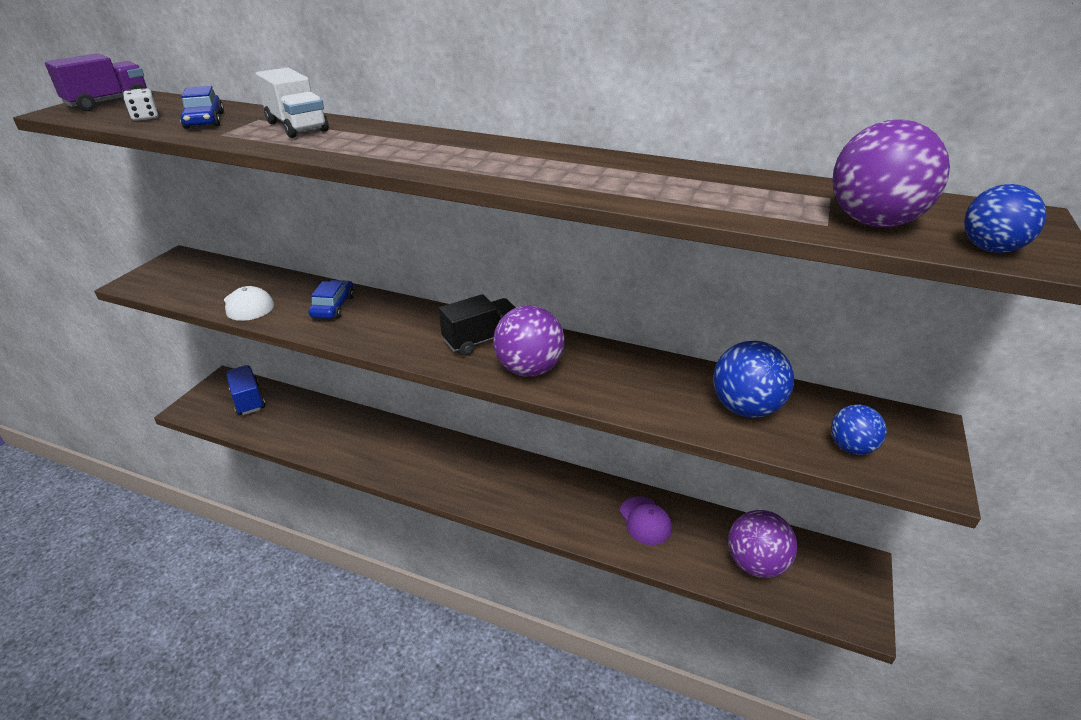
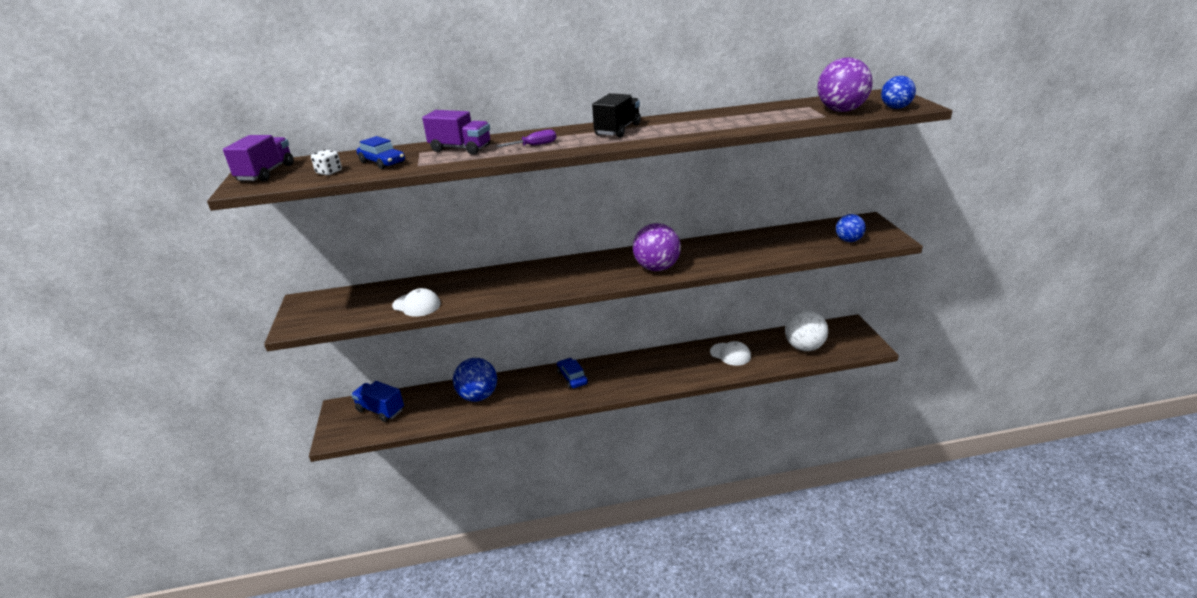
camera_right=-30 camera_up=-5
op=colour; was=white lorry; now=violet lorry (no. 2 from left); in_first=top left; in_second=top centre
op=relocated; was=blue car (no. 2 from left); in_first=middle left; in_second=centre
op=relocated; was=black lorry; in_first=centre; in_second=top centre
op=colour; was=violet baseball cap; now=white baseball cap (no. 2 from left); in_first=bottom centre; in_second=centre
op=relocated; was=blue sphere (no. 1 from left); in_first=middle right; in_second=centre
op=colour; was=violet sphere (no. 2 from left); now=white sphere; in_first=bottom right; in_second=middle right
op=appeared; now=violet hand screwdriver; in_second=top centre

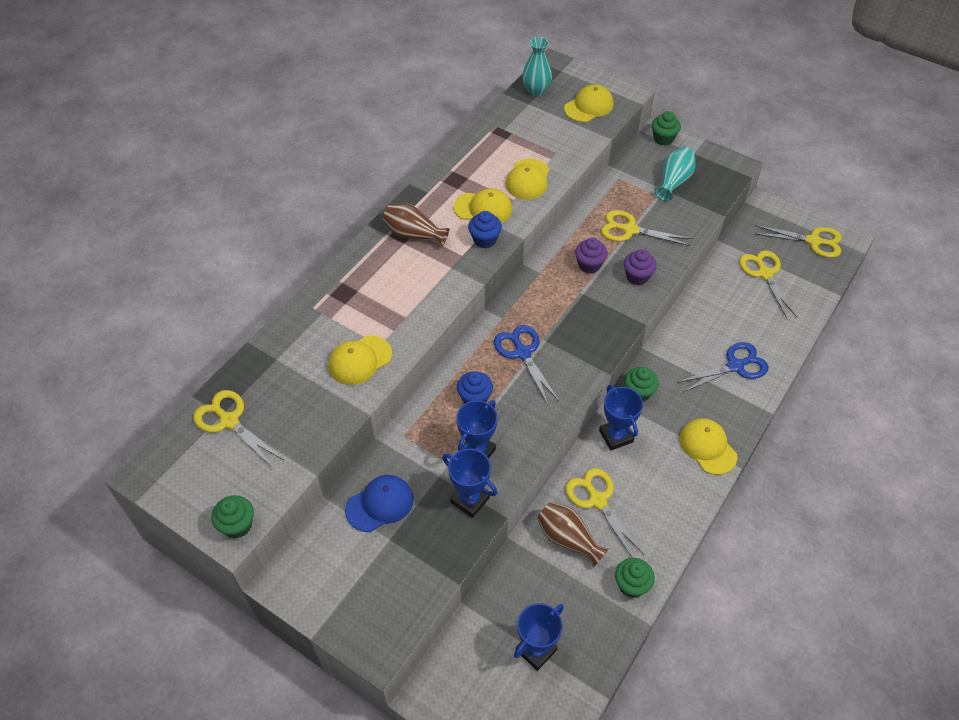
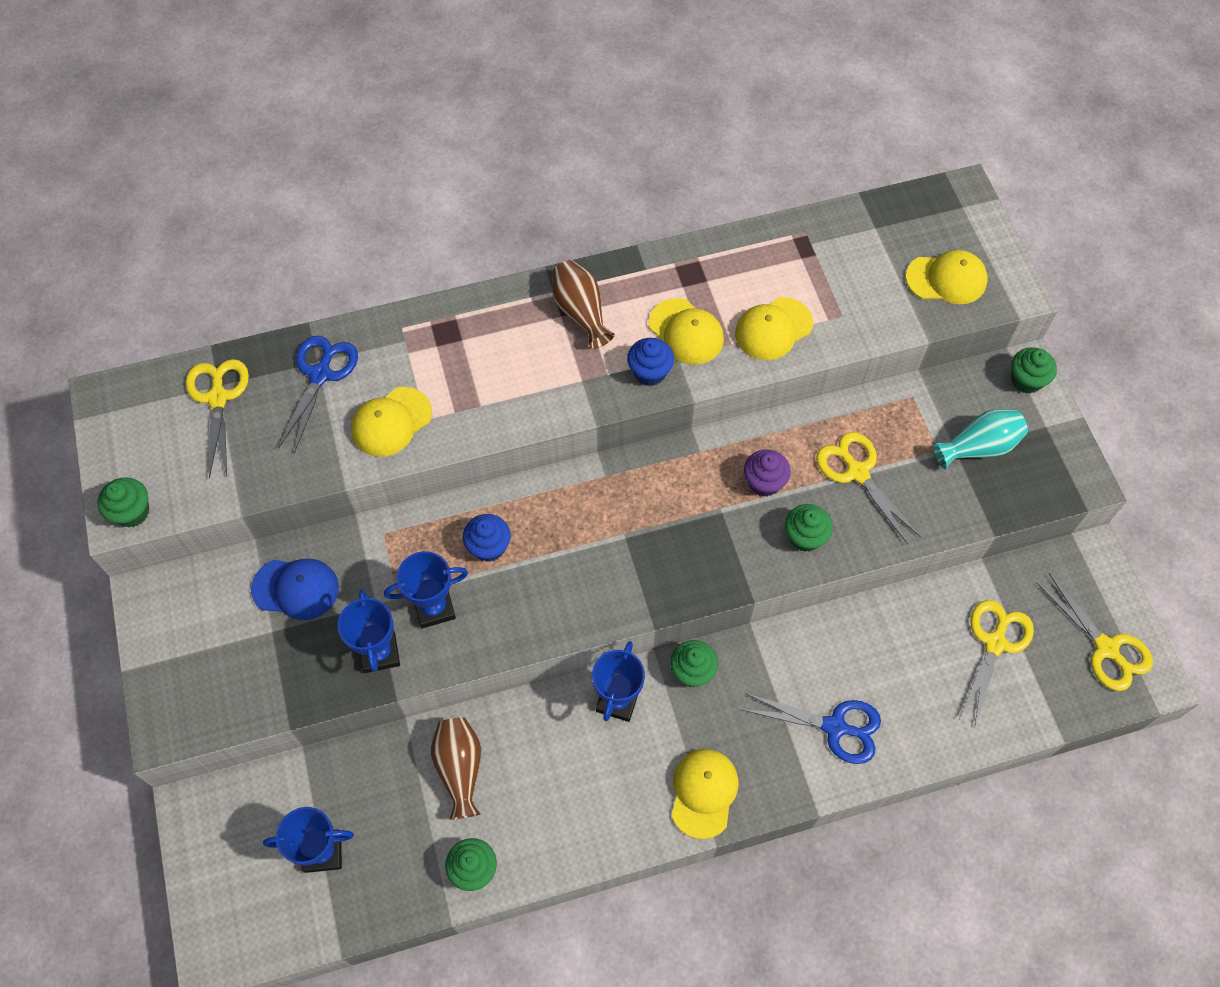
camera_right=40 camera_up=10
op=spun; was=yellow baseball cap (no. 1 from left); in_first=centre; in_second=middle left; clockwise=-45
op=relocated; was=blue scissors (no. 1 from left); in_first=centre; in_second=middle left
op=missing; was=turquoise flower vase (no. 1 from left); in_first=top centre
op=missing; was=yellow scissors (no. 2 from left); in_first=bottom centre
op=colour; was=violet cupcake (no. 2 from left); now=leaf-green cupcake (no. 4 from left); in_first=middle right; in_second=centre

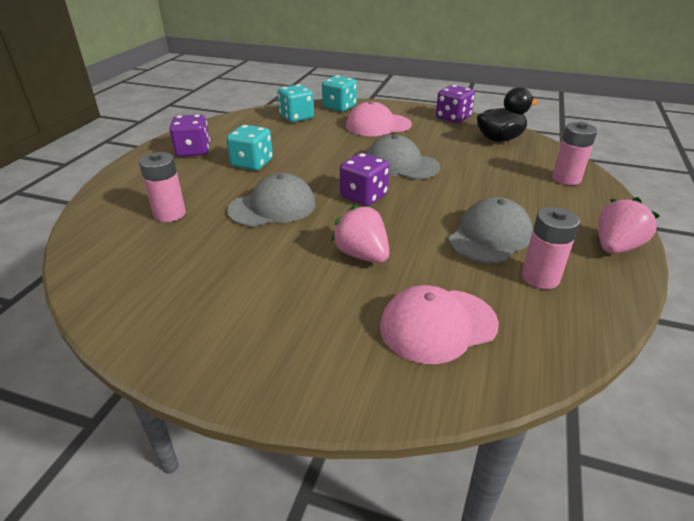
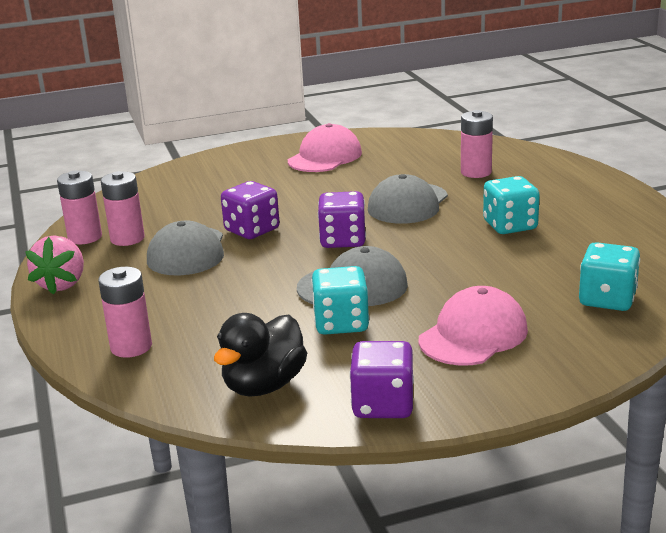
camera_right=145 camera_up=-10
op=relocated; was=violet die (no. 1 from left); in_first=top left; in_second=centre
op=relocated; was=turquoise die (no. 3 from left in the first image); now=turquoise die (no. 1 from left); in_first=top centre; in_second=centre
op=missing; was=rosy strawberry (no. 1 from left); in_first=centre
op=relocated; was=rosy baseball cap (no. 2 from left in the first image); now=rosy baseball cap (no. 1 from left); in_first=centre; in_second=top centre
op=appeared; now=rosy battery (no. 1 from left); in_second=middle left

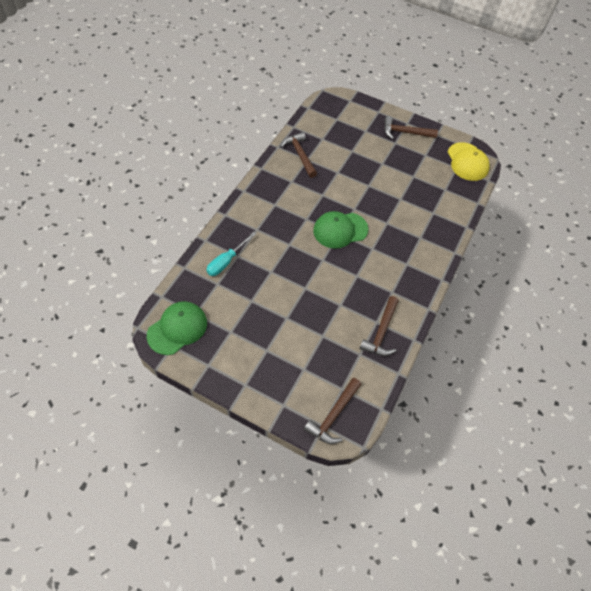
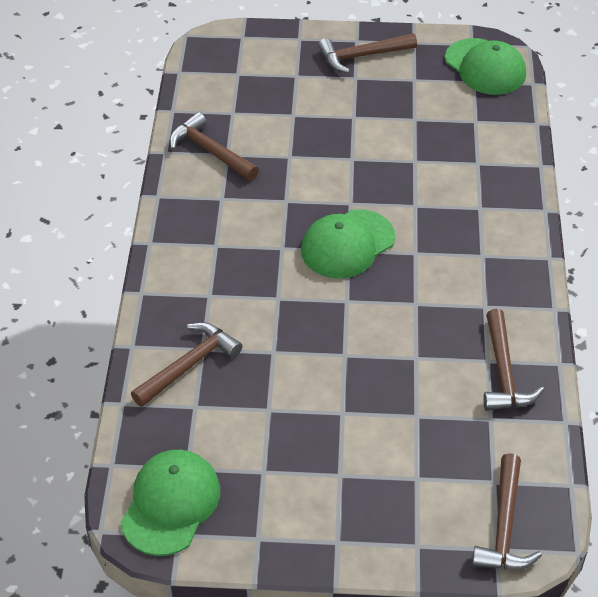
camera_right=-20 camera_up=-10
op=exchanged; was=turquoise hand screwdriver; now=brown hammer (no. 1 from left); in_first=centre; in_second=middle left
op=colour; was=yellow baseball cap; now=leaf-green baseball cap (no. 3 from left); in_first=top right; in_second=top right

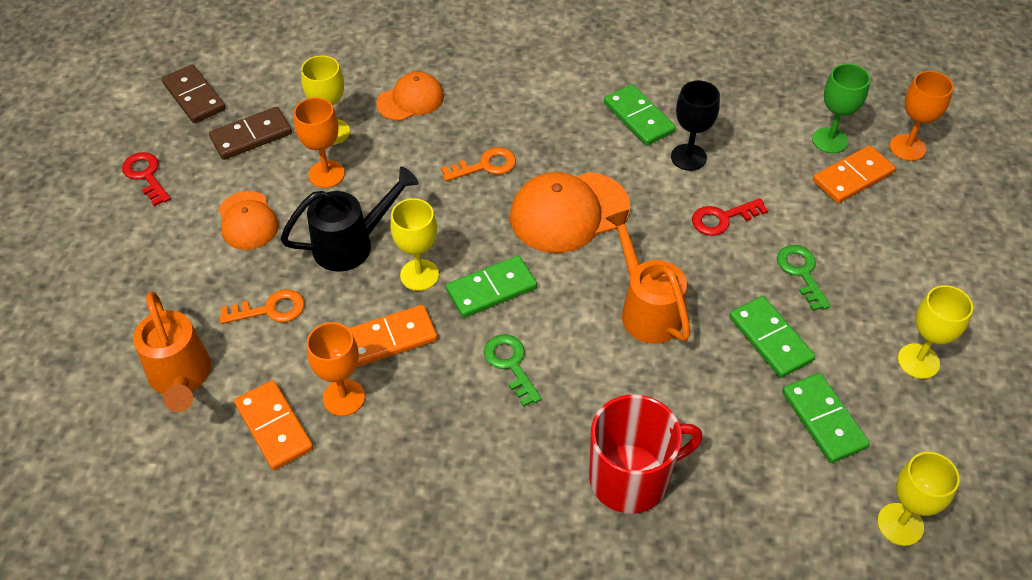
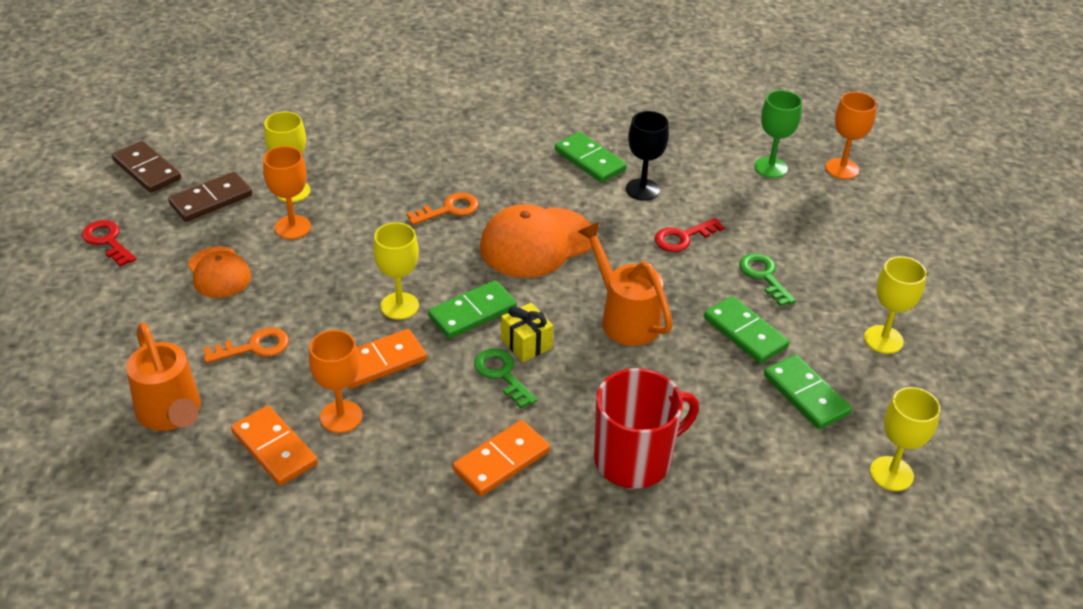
camera_right=-10 camera_up=-10
op=missing; was=black sprinkling can; in_first=centre
op=missing; was=bright orange baseball cap (no. 2 from left); in_first=top centre
op=relocated; was=bright orange domino piece (no. 3 from left); in_first=top right; in_second=bottom centre
op=appeared; now=yellow wrapped gift; in_second=centre

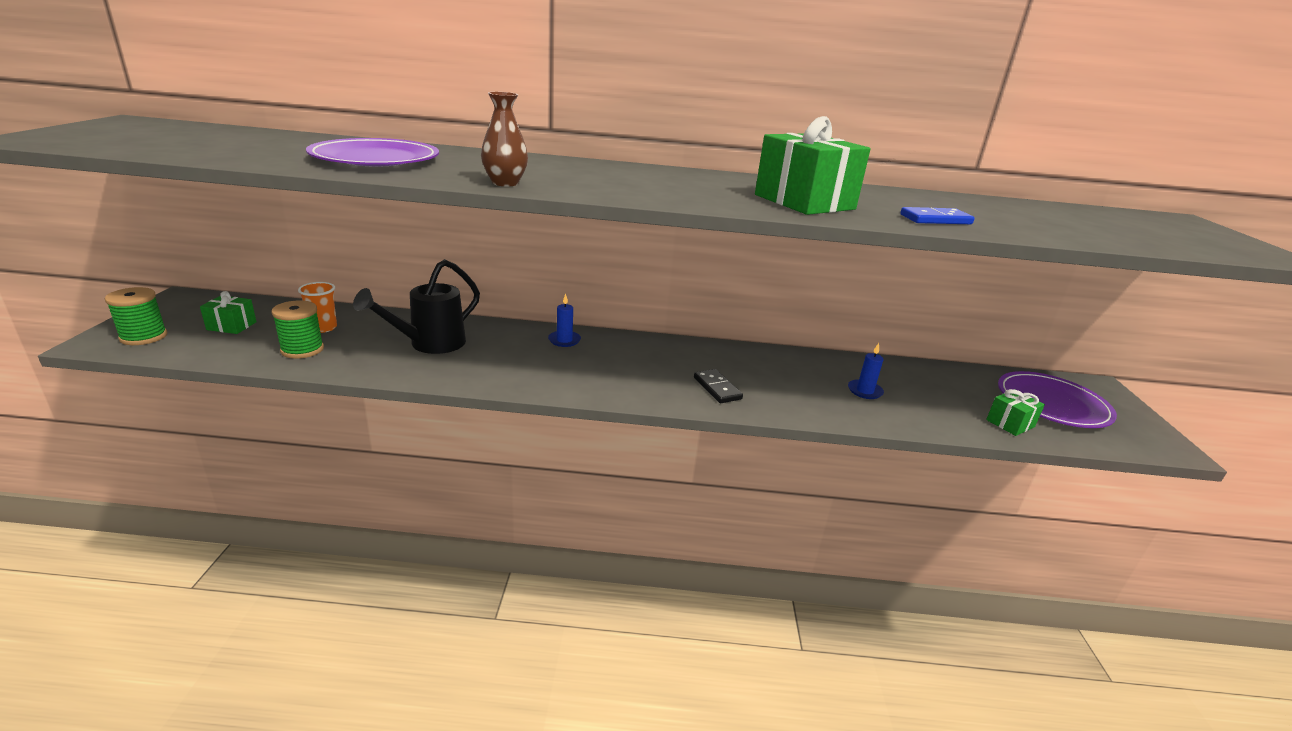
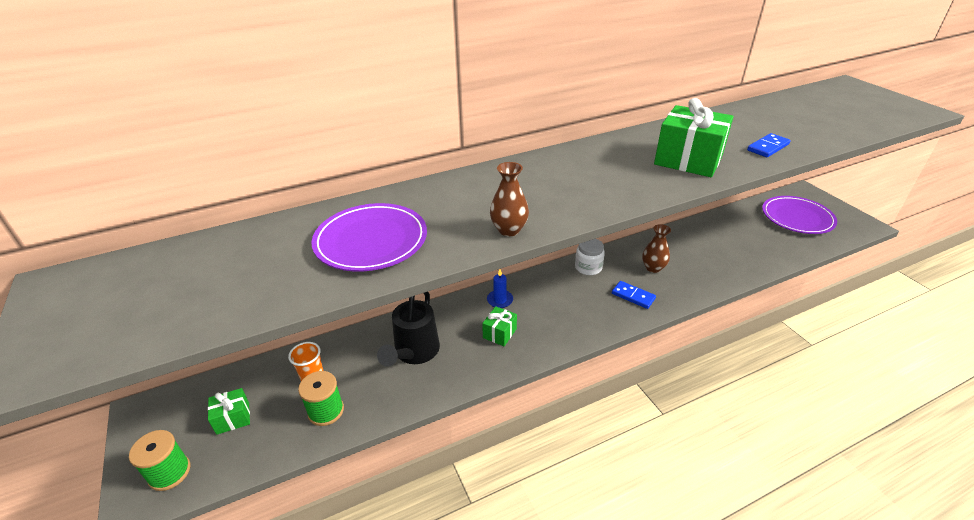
camera_right=-25 camera_up=10
op=colour; was=black domino piece; now=blue domino piece (no. 1 from left); in_first=centre; in_second=centre
op=missing; was=blue pillar candle (no. 2 from left); in_first=middle right
op=relocated; was=leaf-green wrapped gift (no. 3 from left in the first image); now=leaf-green wrapped gift (no. 2 from left); in_first=middle right; in_second=centre
op=appeared; now=white jar; in_second=centre
op=appeared; now=brown flower vase (no. 2 from left); in_second=middle right

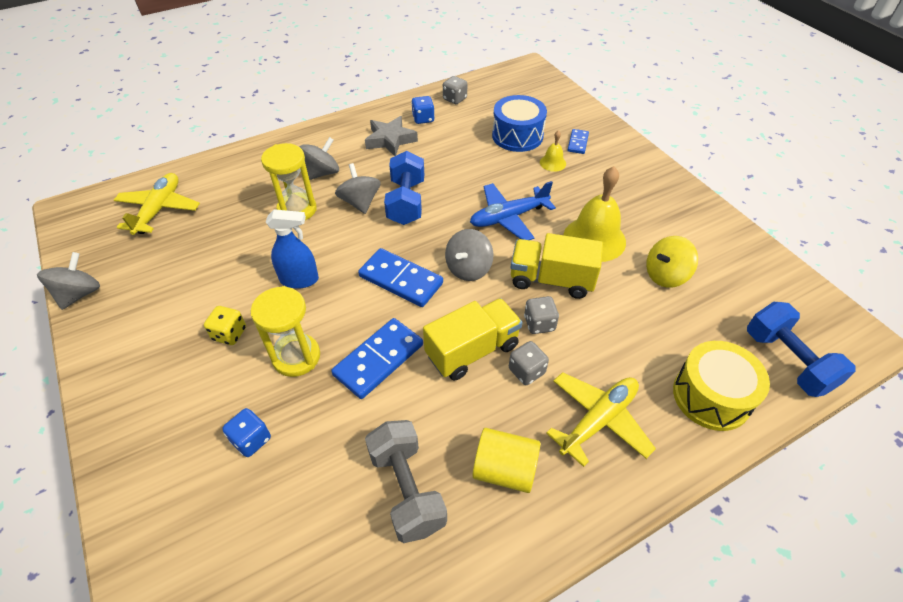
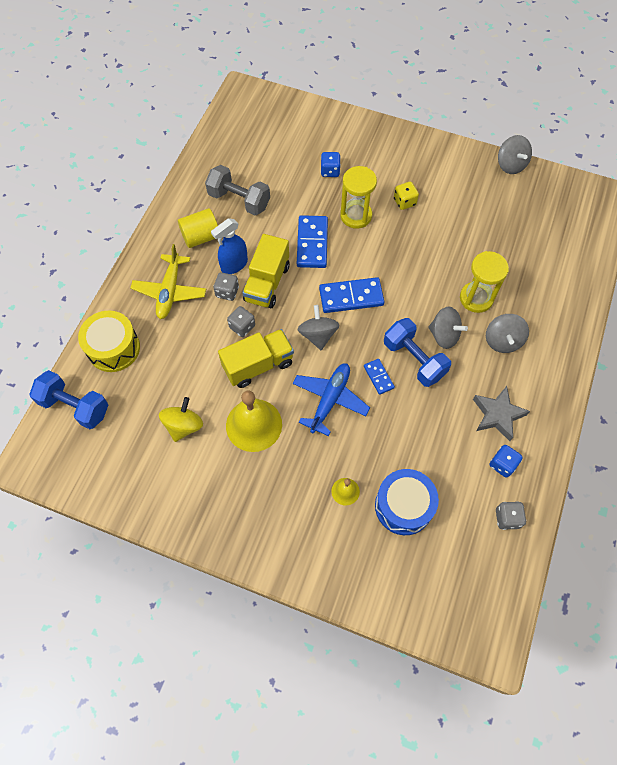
camera_right=140 camera_up=15
op=missing; was=yellow aeroplane (no. 1 from left); in_first=middle left
op=relocated; was=blue sprayer; in_first=middle left; in_second=top centre
op=relocated; was=blue domino piece (no. 3 from left); in_first=top centre; in_second=centre

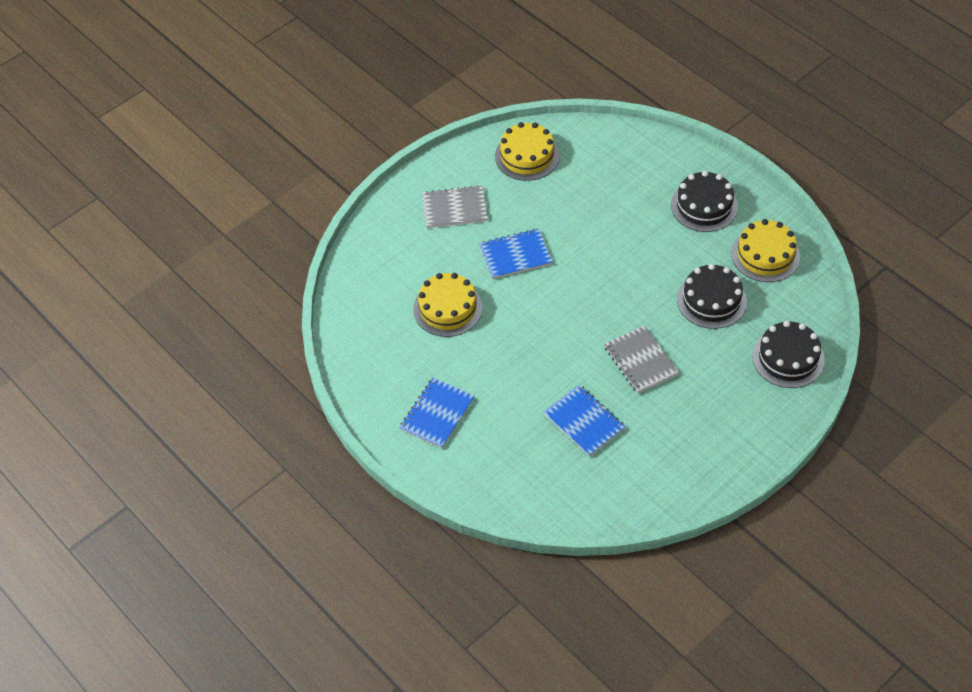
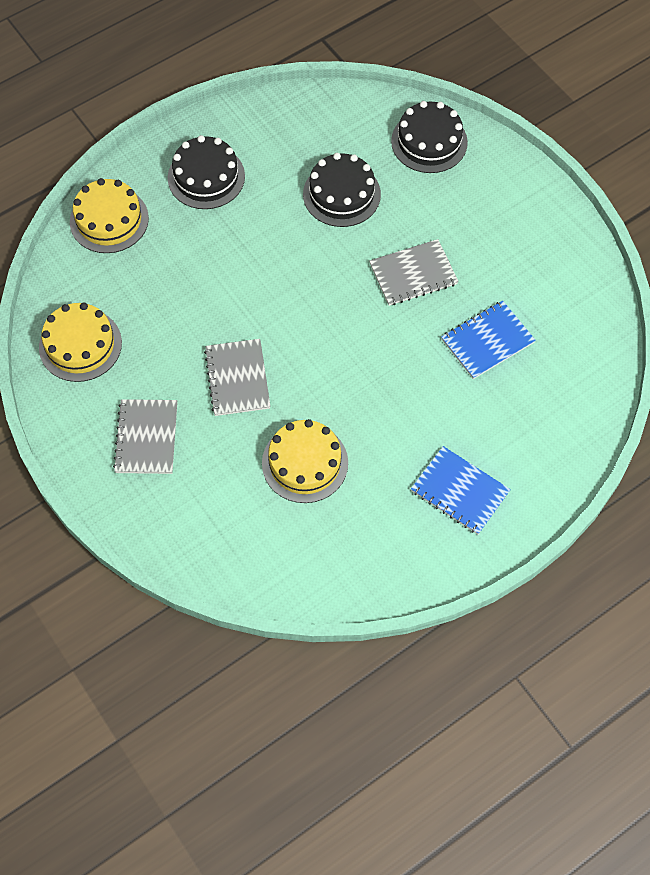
camera_right=-85 camera_up=10
op=colour; was=blue notepad (no. 2 from left); now=grey notepad (no. 2 from left); in_first=centre; in_second=centre
op=relocated; was=yellow gateau (no. 3 from left in the first image); now=yellow gateau (no. 2 from left); in_first=middle right; in_second=top left

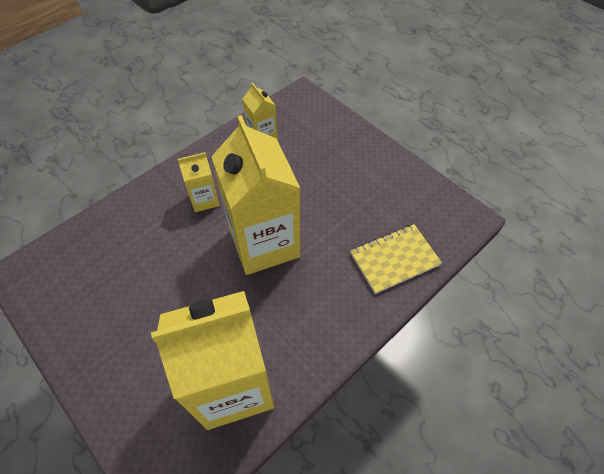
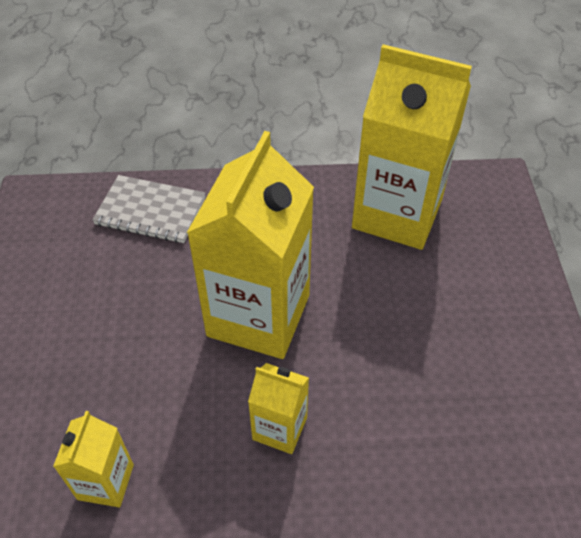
camera_right=-140 camera_up=-5
op=colour; was=yellow notepad; now=grey notepad; in_first=centre; in_second=middle left

